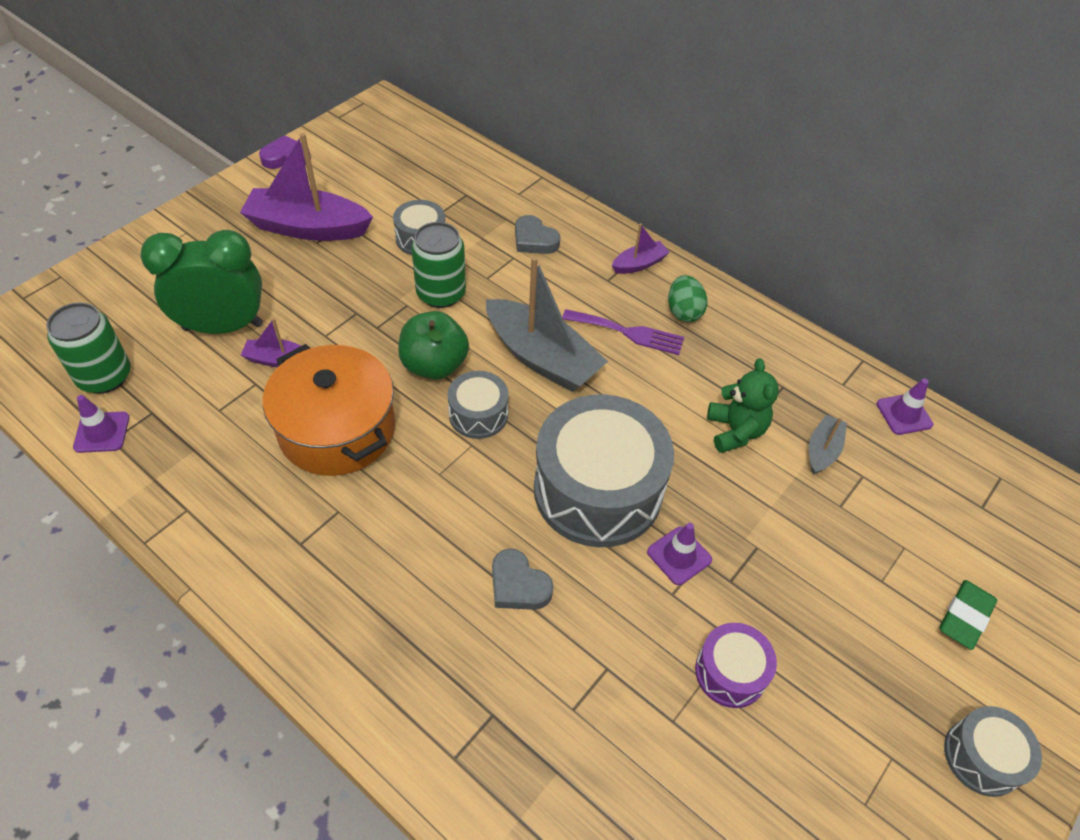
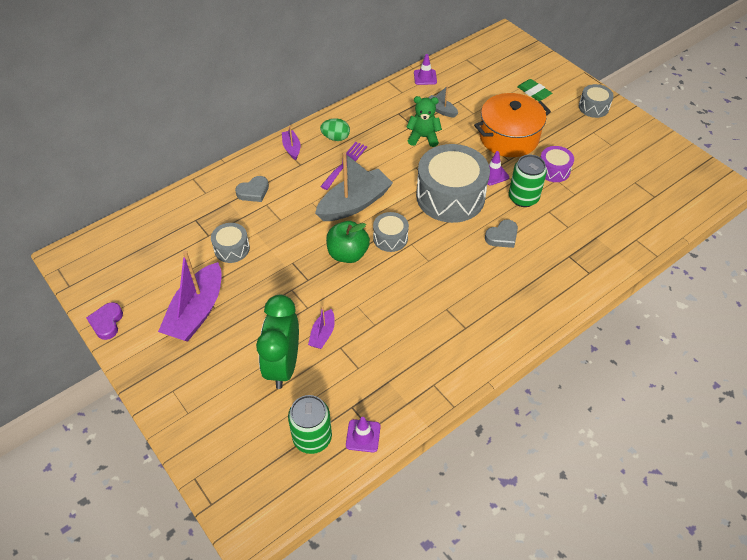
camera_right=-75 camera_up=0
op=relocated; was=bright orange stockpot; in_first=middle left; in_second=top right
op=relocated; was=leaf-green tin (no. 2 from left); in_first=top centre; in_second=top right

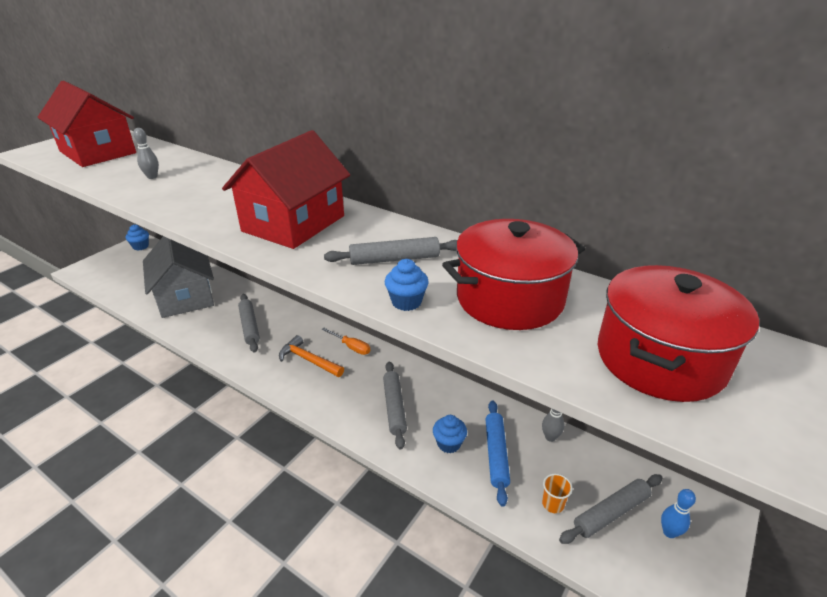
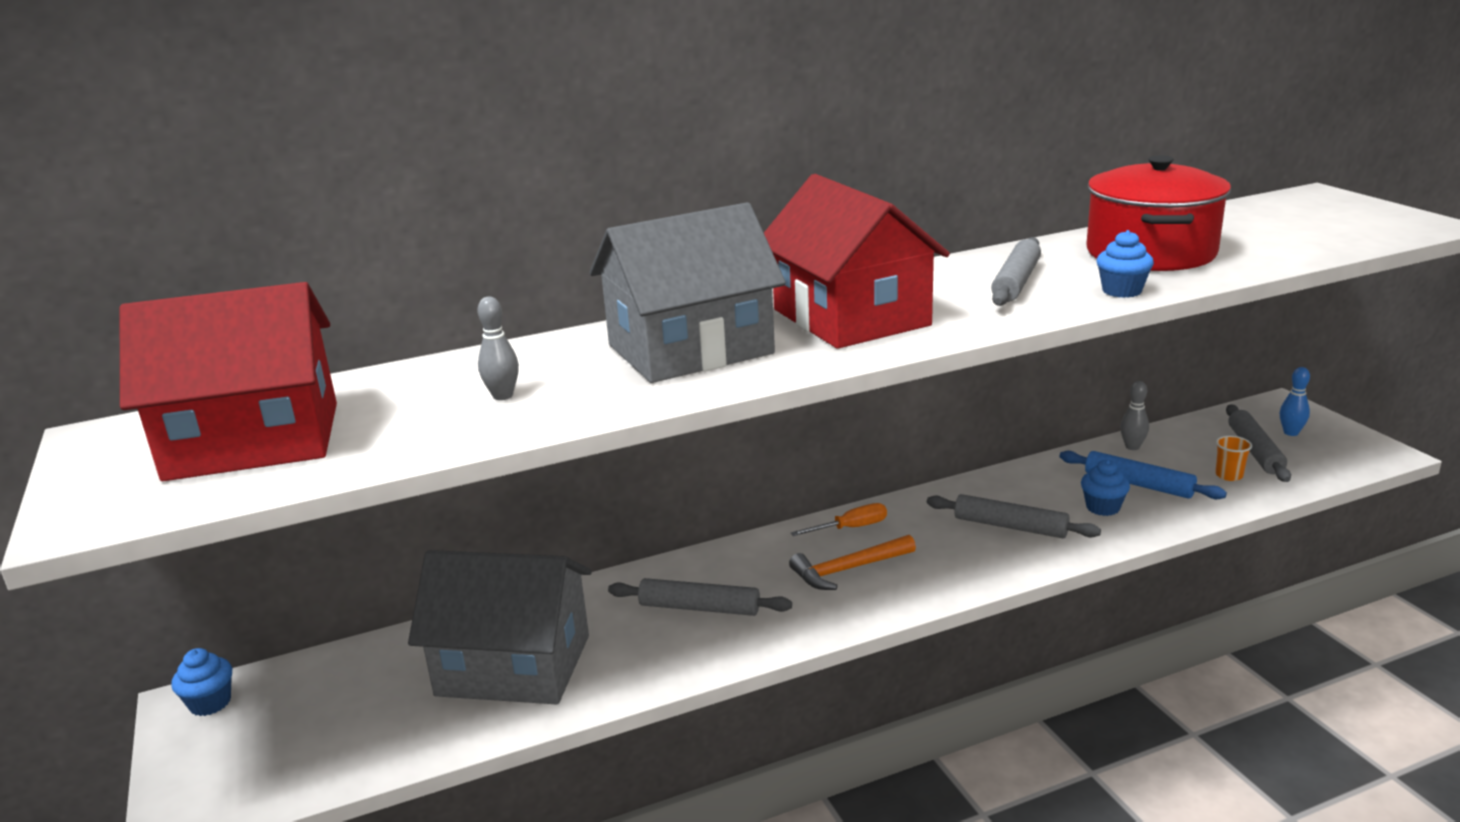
camera_right=-55 camera_up=-10
op=missing; was=crimson stockpot (no. 2 from left); in_first=middle right
op=appeared; now=grey house (no. 2 from left); in_second=centre

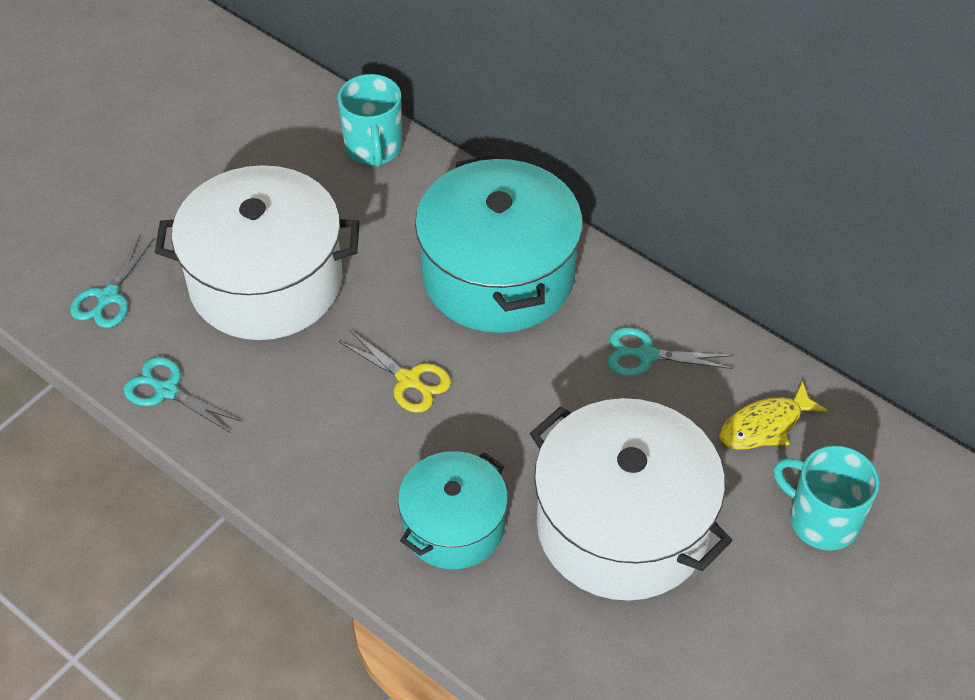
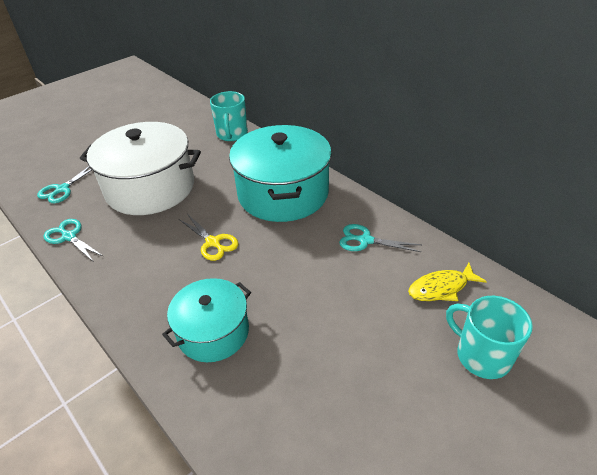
camera_right=10 camera_up=-10
op=missing; was=white stockpot (no. 2 from left); in_first=bottom centre

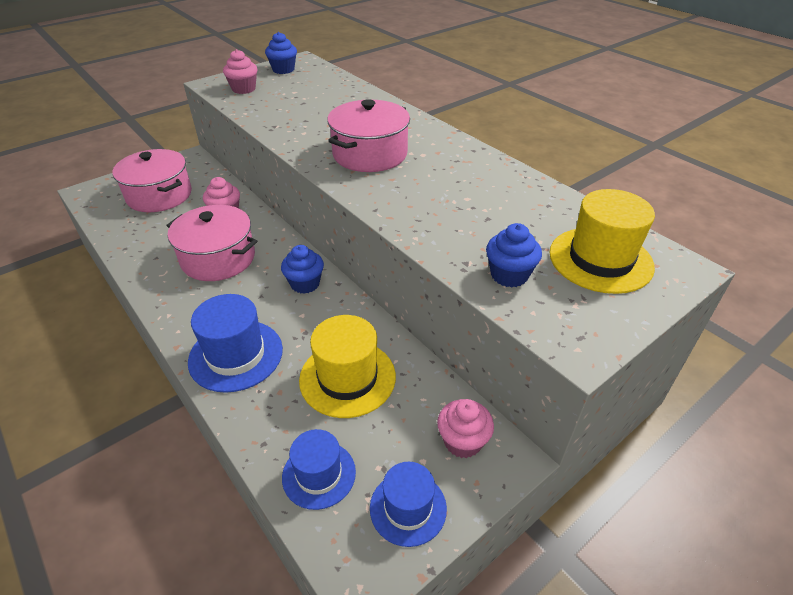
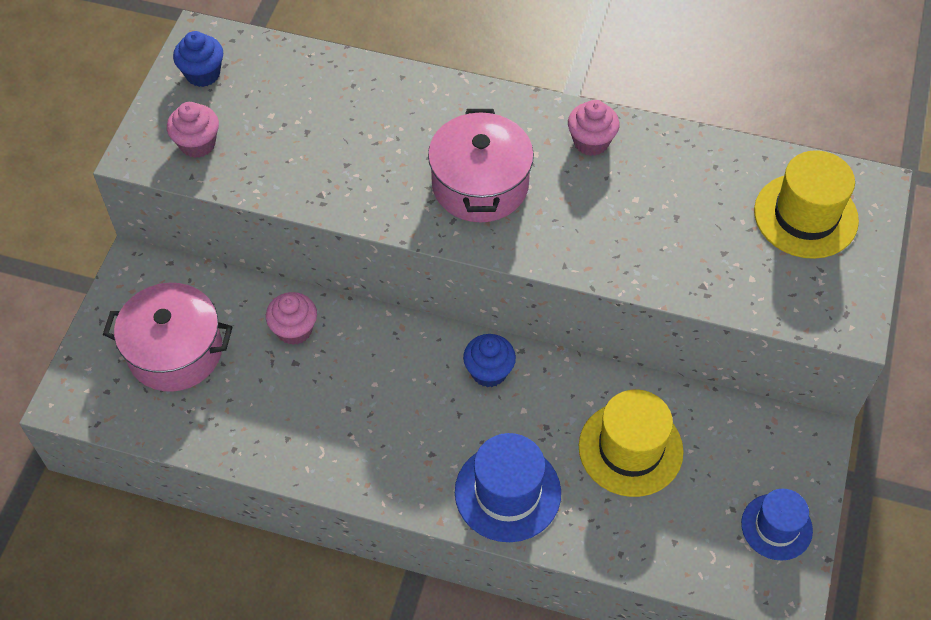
camera_right=-35 camera_up=15
op=missing; was=rosy stockpot (no. 2 from left); in_first=middle left
op=missing; was=blue top hat (no. 2 from left); in_first=bottom centre
op=relocated; was=rosy cupcake (no. 3 from left); in_first=bottom centre; in_second=top centre
op=missing; was=blue cupcake (no. 3 from left); in_first=centre

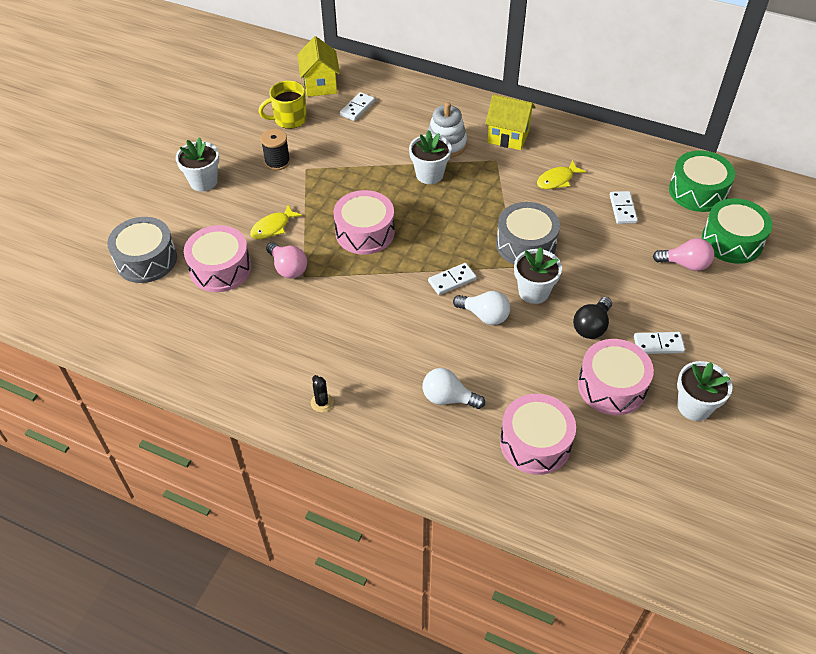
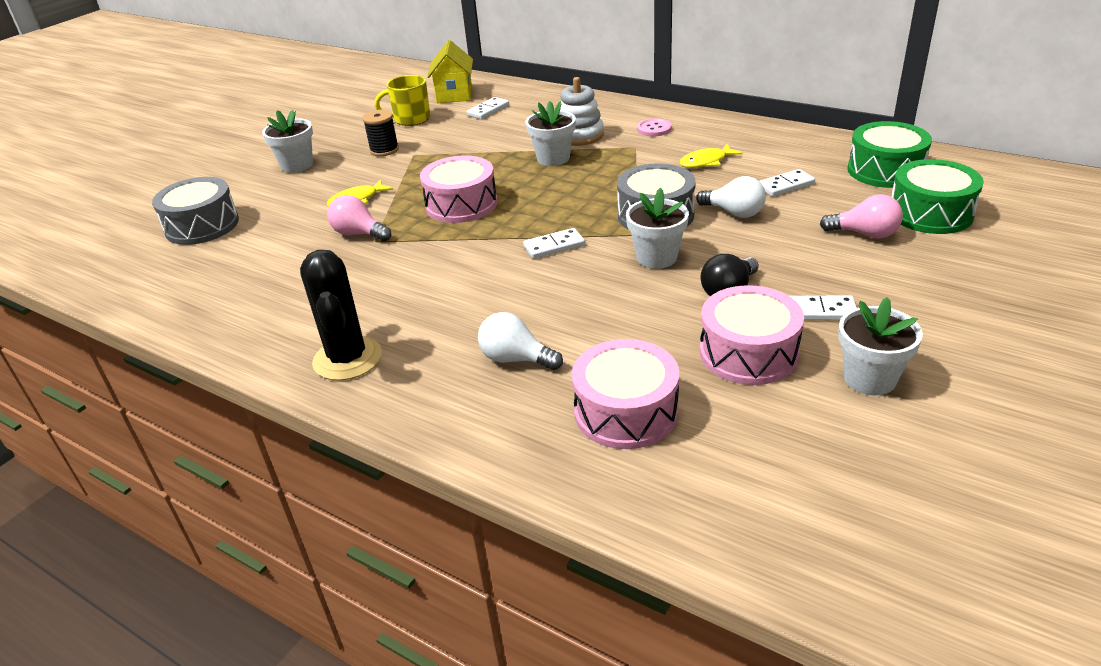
camera_right=10 camera_up=-15
op=missing; was=rosy snare drum (no. 1 from left); in_first=middle left
op=spun; was=rosy bulb (no. 1 from left); in_first=centre; in_second=top left; clockwise=150
op=size; was=black cactus; in_first=centre; in_second=middle left; ratio=2.25
op=relocated; was=white bulb (no. 2 from left); in_first=centre; in_second=top centre
op=exchanged; was=yellow house (no. 2 from left); now=rosy sewing button; in_first=top centre; in_second=top centre
op=spun; was=white domino piece (no. 3 from left); in_first=top right; in_second=top right; clockwise=60

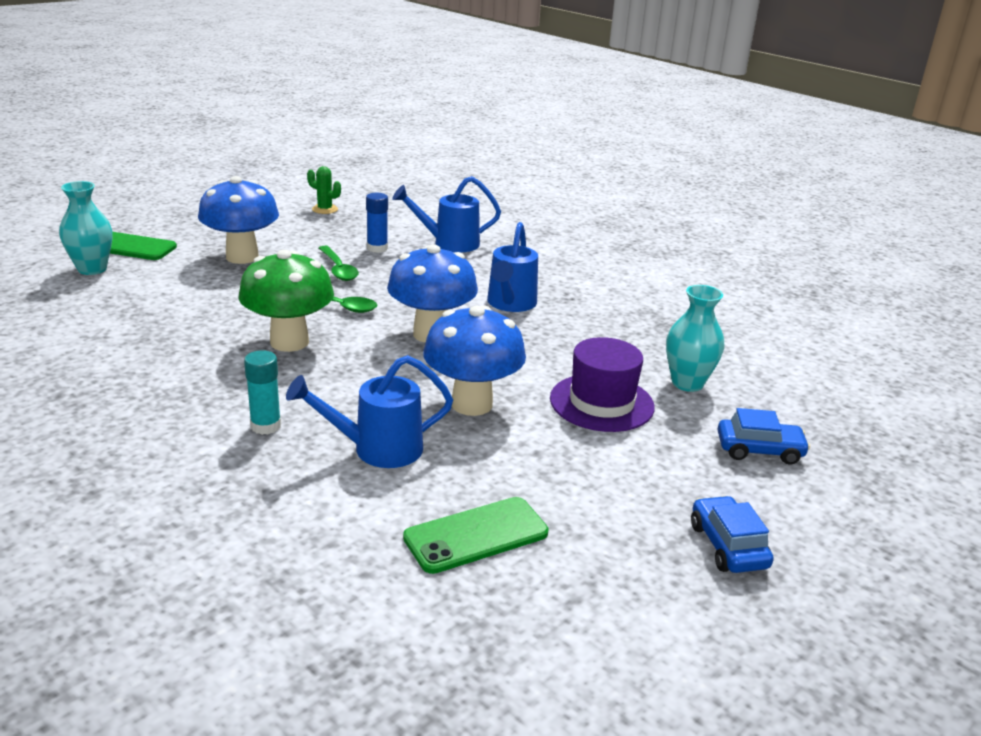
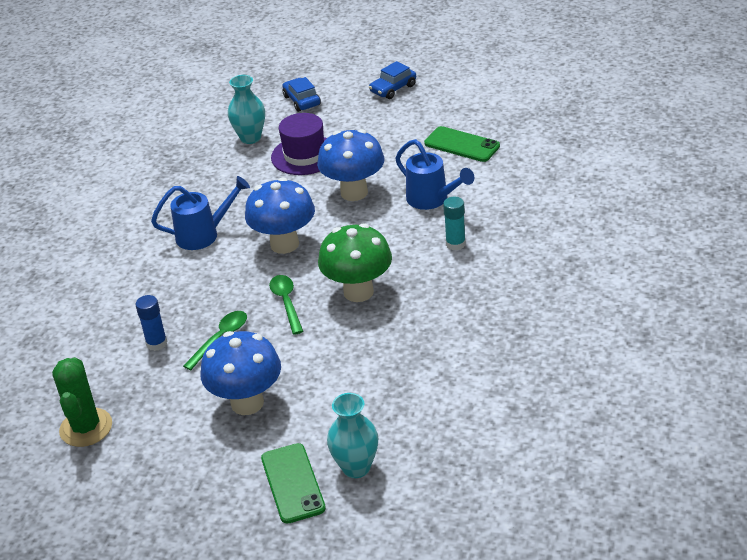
camera_right=-115 camera_up=10
op=size; was=leaf-green cactus; in_first=top left; in_second=bottom left; ratio=1.74
op=missing; was=blue sprinkling can (no. 2 from left); in_first=top centre

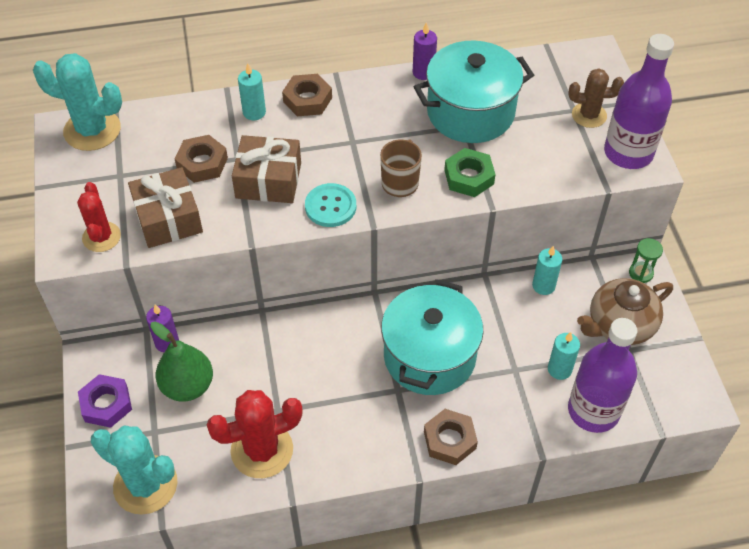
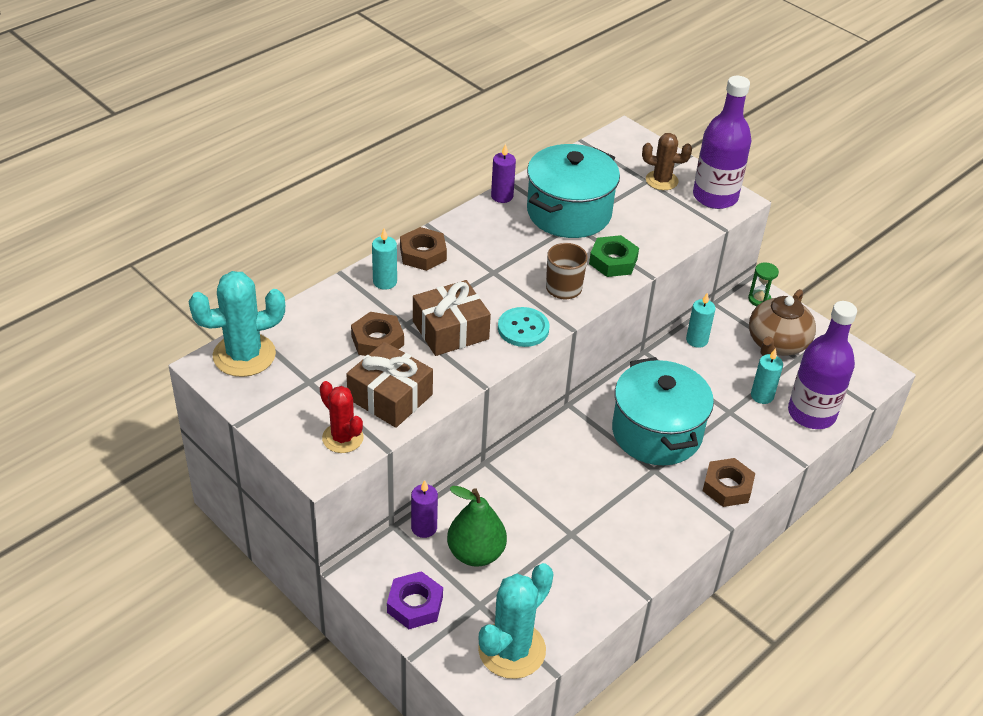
camera_right=-35 camera_up=-10
op=spun; was=turquoise cactus (no. 2 from left); in_first=bottom left; in_second=bottom centre; clockwise=-45
op=missing; was=crimson cactus (no. 2 from left); in_first=bottom centre
op=spun; was=brown cactus; in_first=top right; in_second=top right; clockwise=45

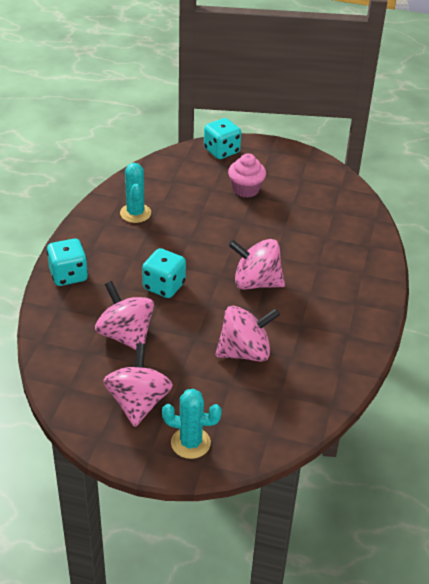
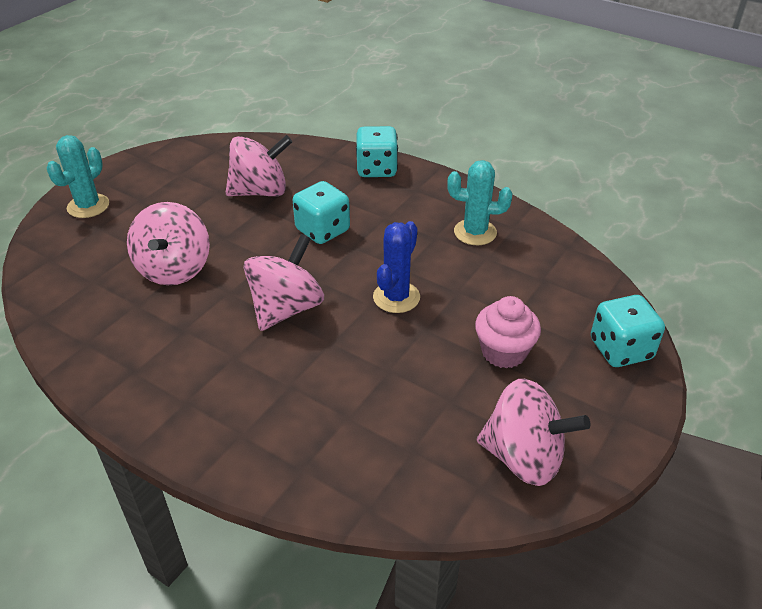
camera_right=110 camera_up=0
op=relocated; was=rosy toy top (no. 2 from left in the first image); now=rosy toy top (no. 4 from left); in_first=middle left; in_second=bottom right
op=appeared; now=blue cactus; in_second=centre

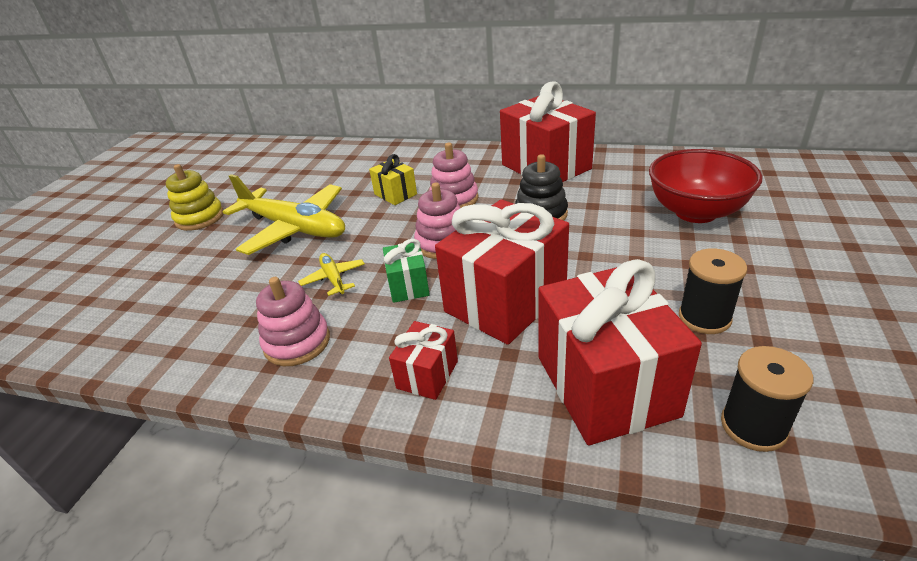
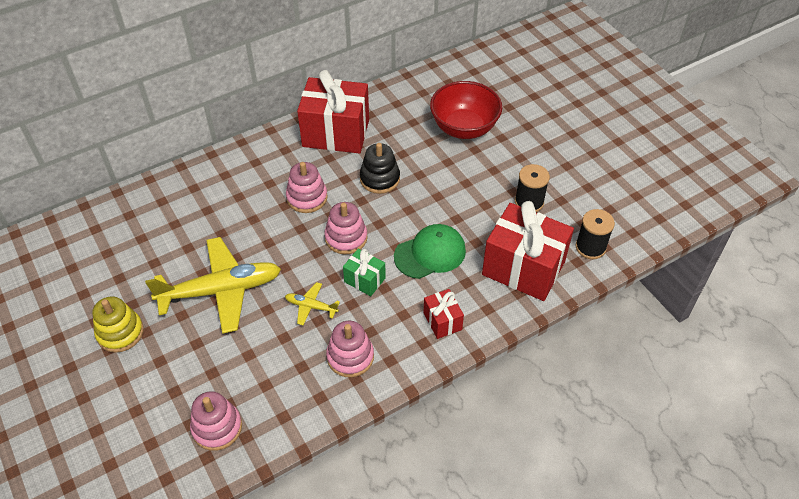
camera_right=-50 camera_up=15
op=missing; was=yellow wrapped gift; in_first=top centre
op=exchanged; was=crimson wrapped gift (no. 2 from left); now=leaf-green baseball cap; in_first=centre; in_second=centre
op=appeared; now=rosy stacking rings (no. 1 from left); in_second=bottom left

